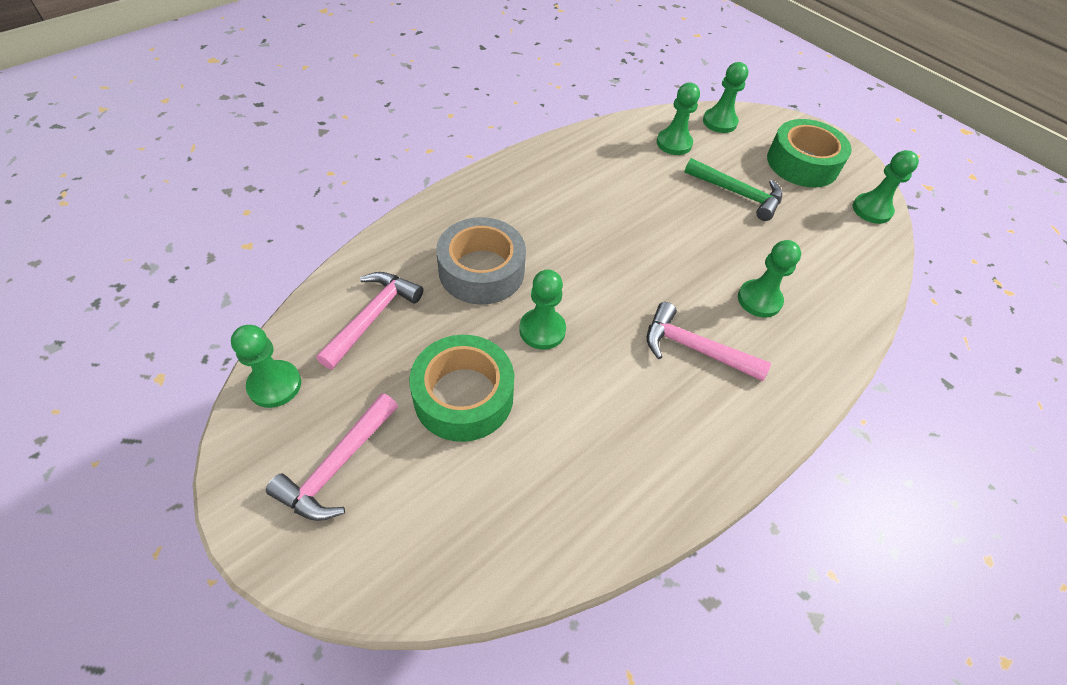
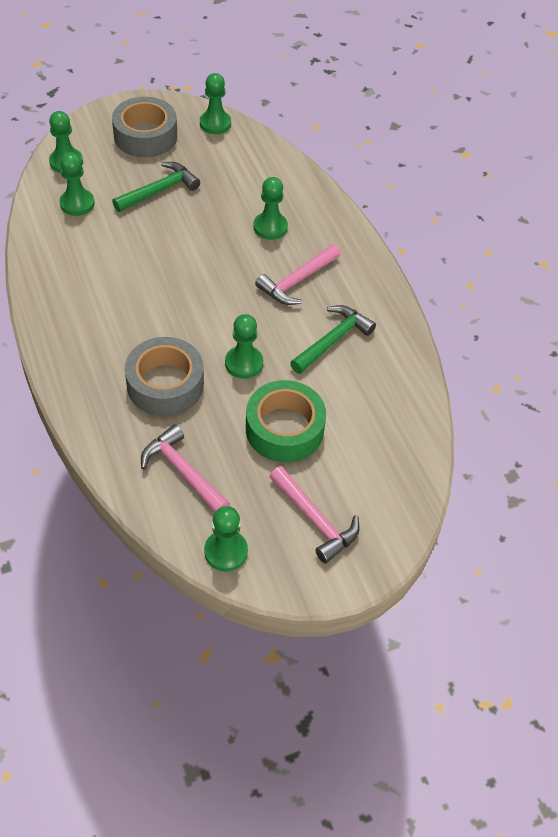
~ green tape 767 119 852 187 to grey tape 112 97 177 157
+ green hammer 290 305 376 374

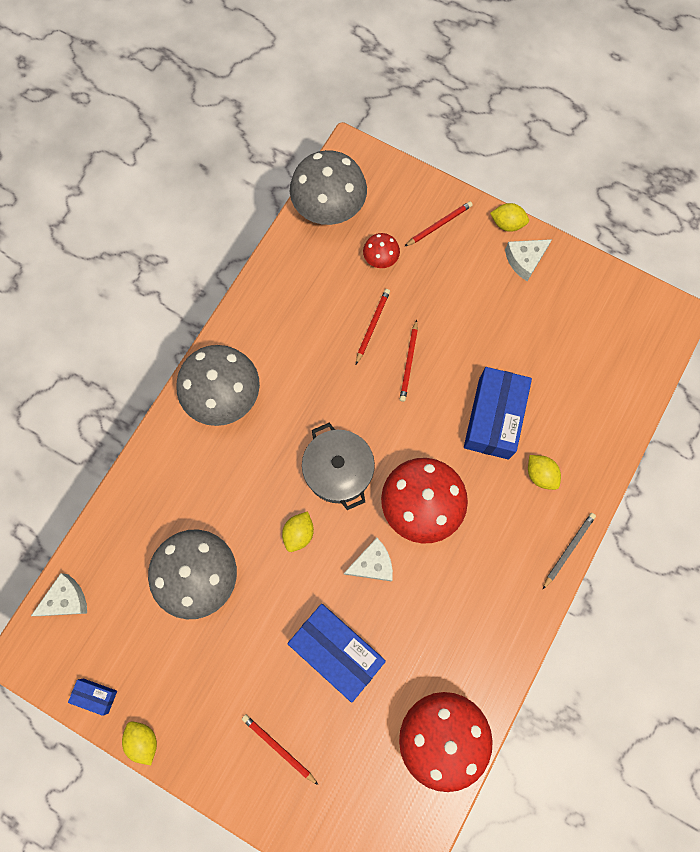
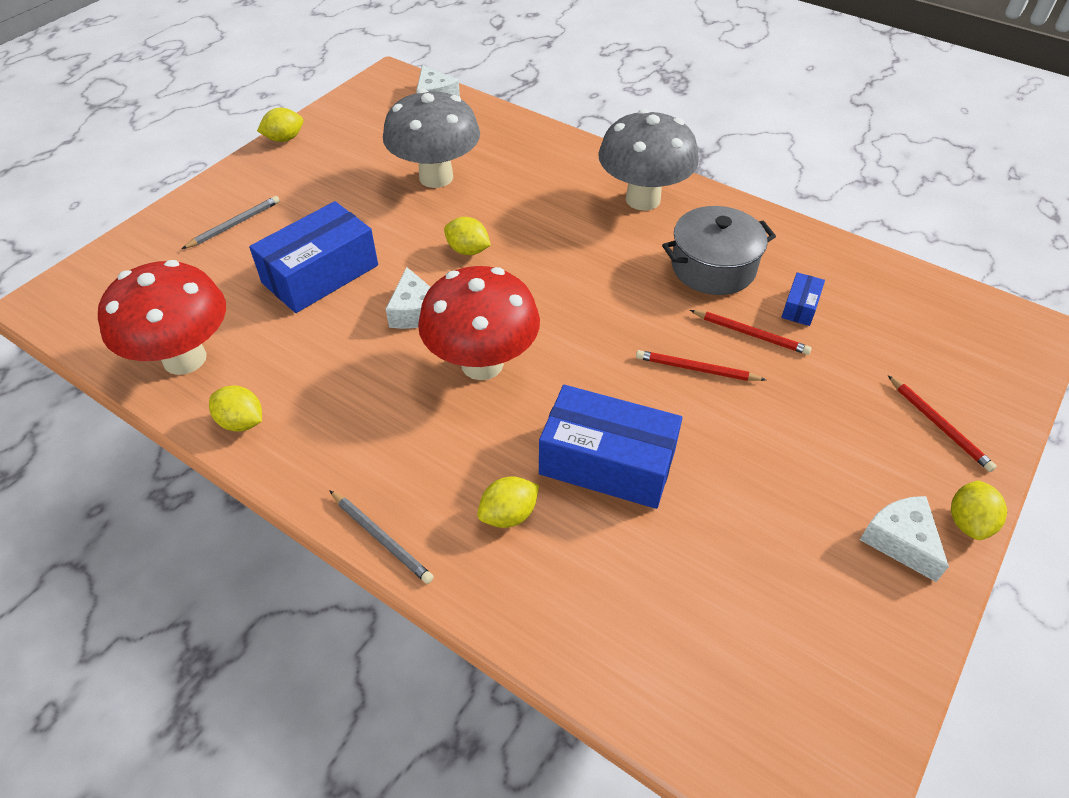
~ red pencil 242 714 318 785 to grey pencil 182 196 280 249
+ yellow lemon 209 386 262 432
~ grey pot 302 423 375 510 to 662 206 776 295
~ blue box 68 678 117 716 to 781 272 825 326
- grey mushroom 290 150 367 225
- red mushroom 363 233 400 268

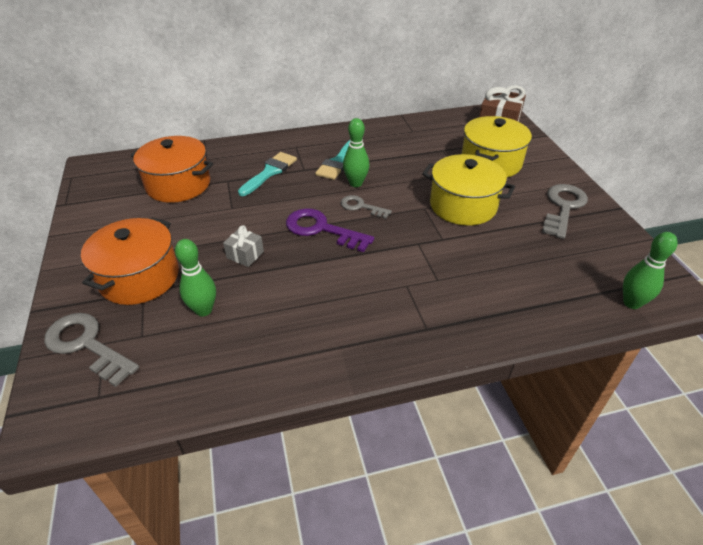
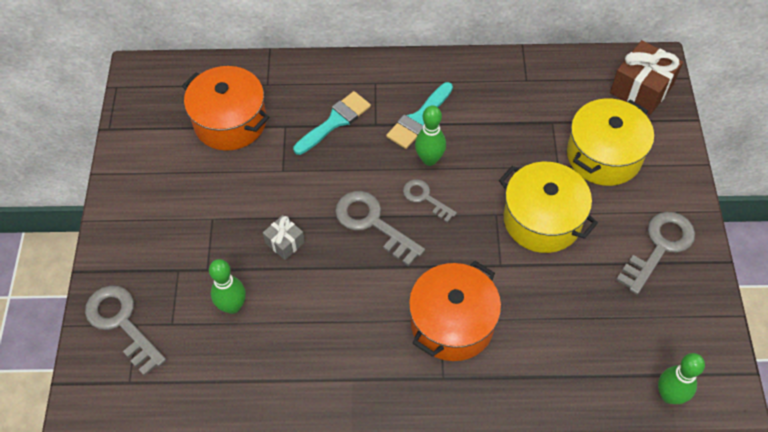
~ purple key 286 208 374 252 to grey key 335 191 425 266
~ orange pot 81 217 179 305 to 409 261 501 361

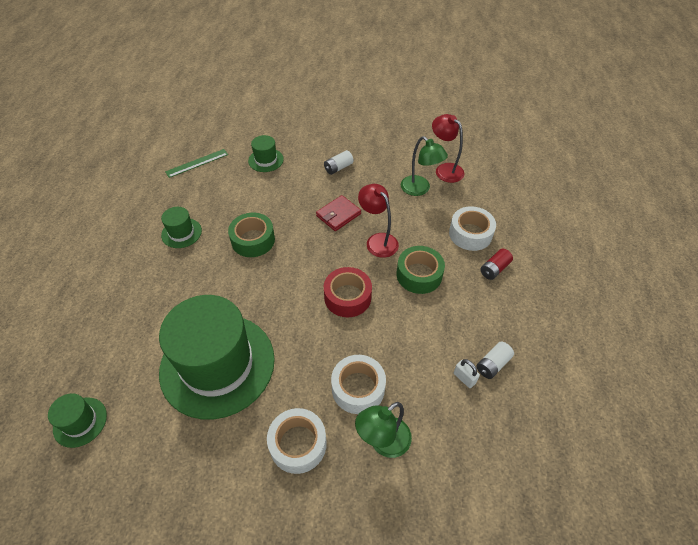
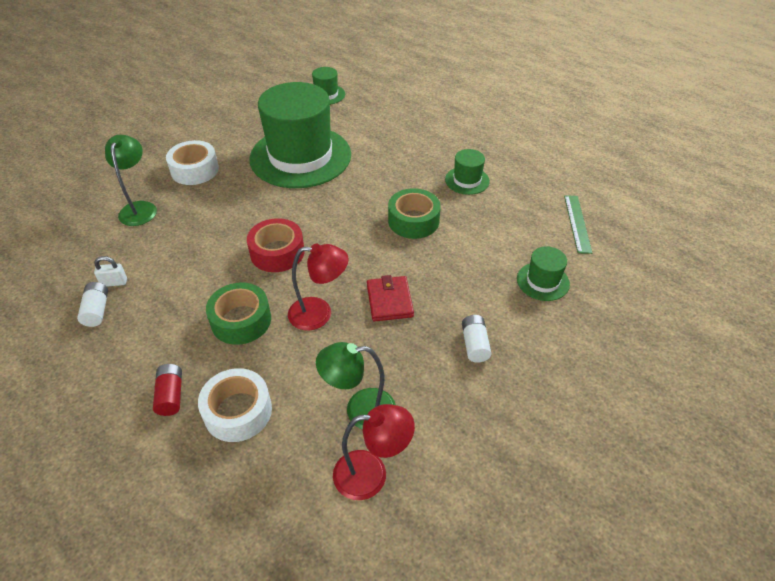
- white tape 331 355 386 414

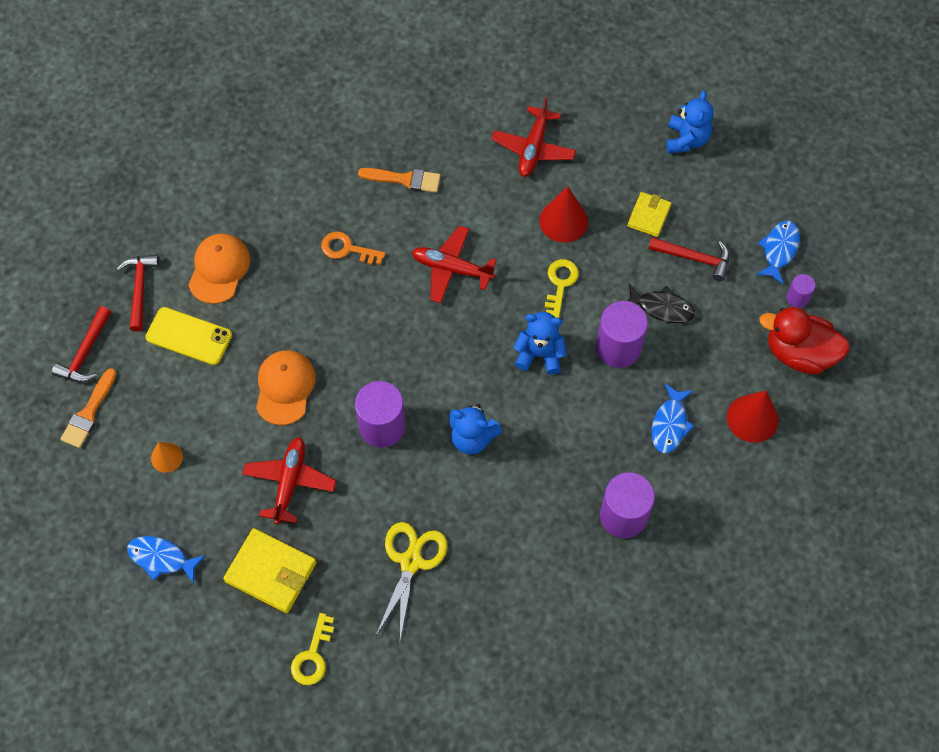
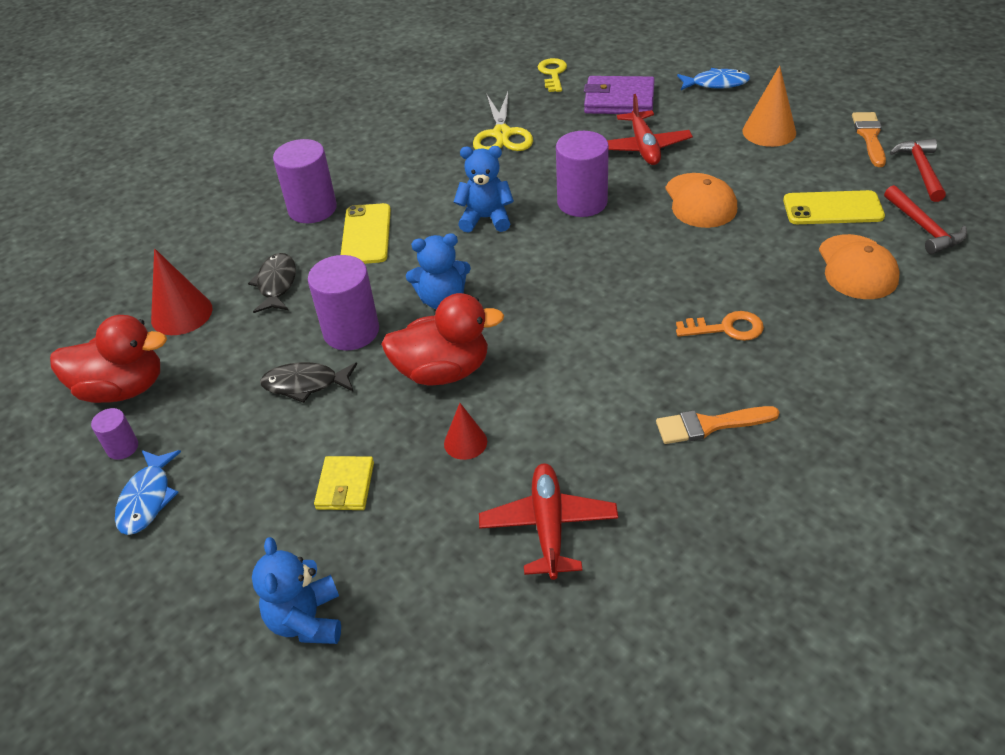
~ blue fish 651 384 694 453 to black fish 248 253 296 313
+ yellow phone 341 203 391 264
~ yellow key 545 259 579 318 to red duck 381 293 504 386
~ red cone 539 186 588 243 = 444 403 487 460 x0.61
~ yellow wallet 223 528 316 613 to purple wallet 584 76 655 114
~ orange cone 151 442 183 473 = 743 66 796 147 x1.64
- red plane 412 226 496 303
- red hammer 649 237 729 281

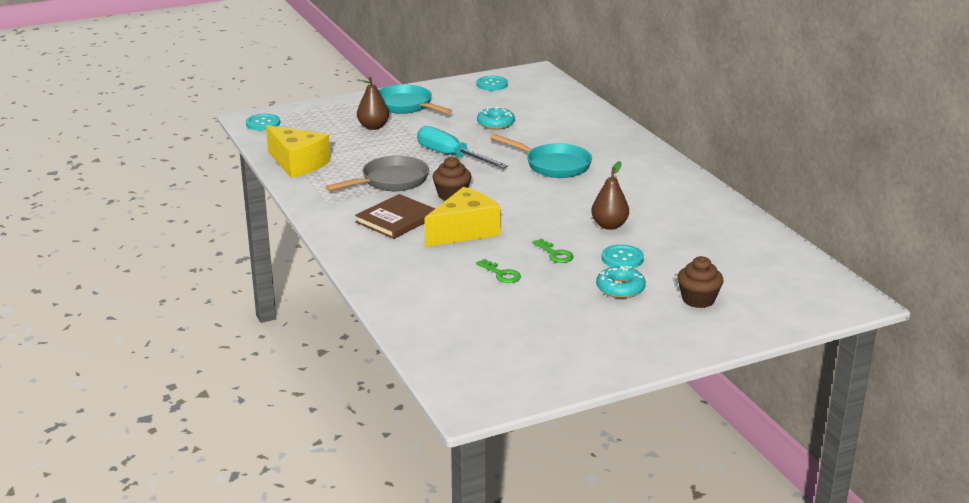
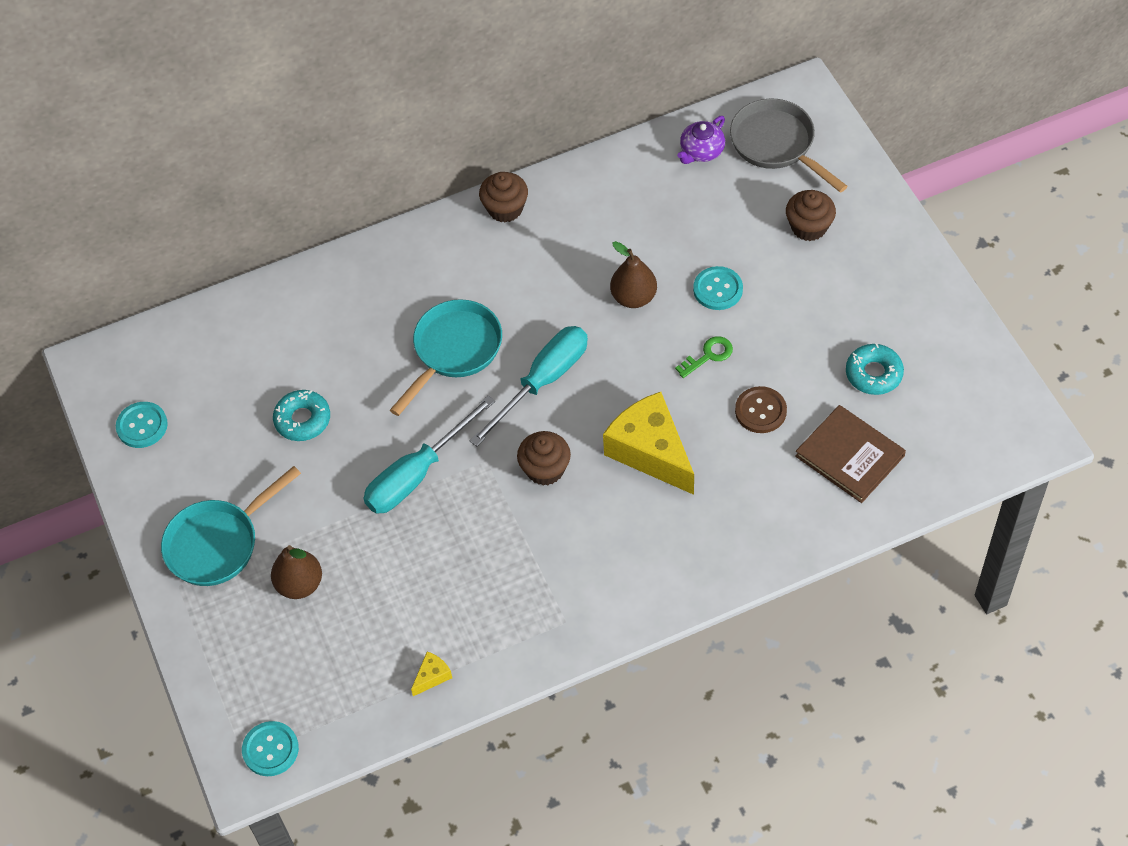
~ yellow cheese 266 125 331 178 = 411 651 452 696 x0.41
+ turquoise screwdriver 470 326 588 446
+ brown cupcake 479 172 528 223
+ purple teapot 677 116 725 164
~ grey pan 326 156 429 191 to 730 98 848 193
~ green key 476 259 521 283 to brown button 735 386 787 433
~ brown book 355 194 435 239 to 795 405 906 503
~ turquoise donut 596 266 646 298 to 846 344 904 395

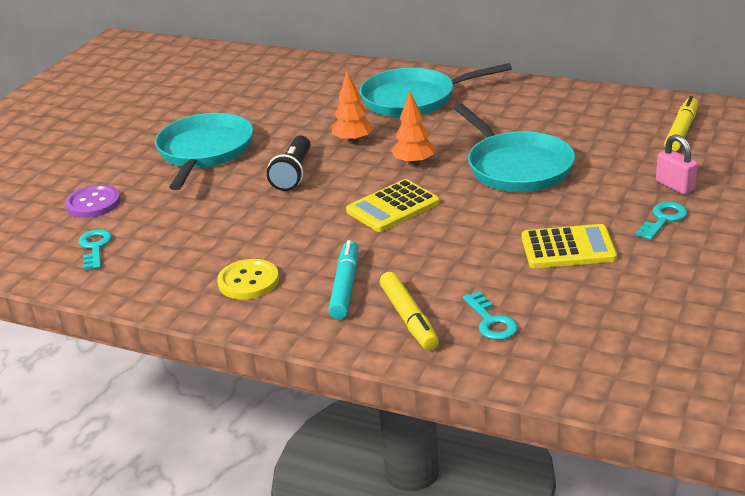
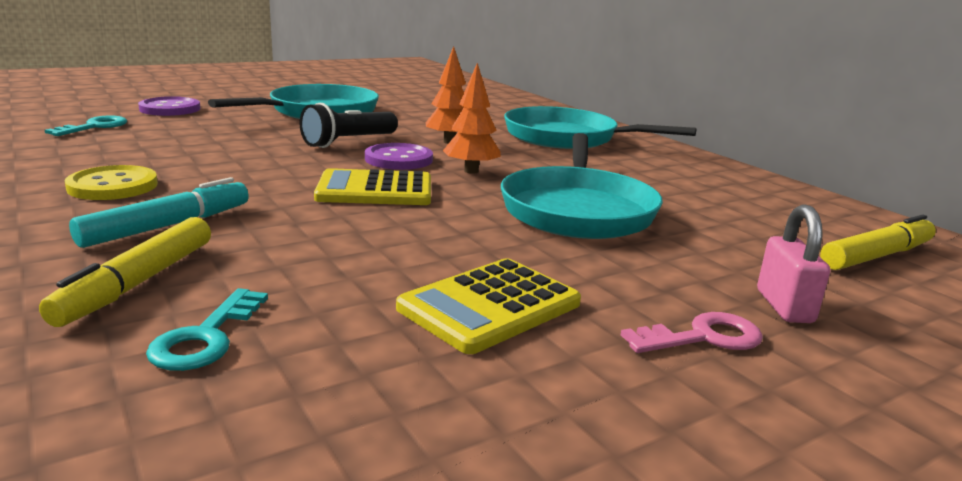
+ purple button 365 143 433 170
~ yellow calculator 522 224 617 268 = 396 258 581 354 105 degrees clockwise
~ turquoise key 636 202 688 240 to pink key 621 312 763 353

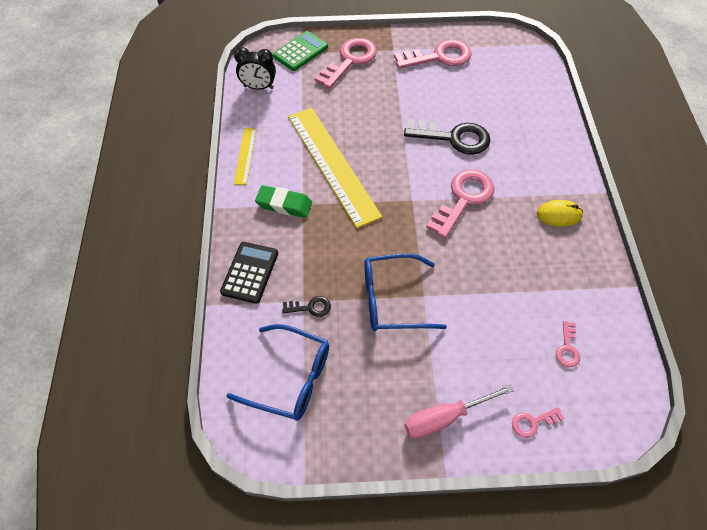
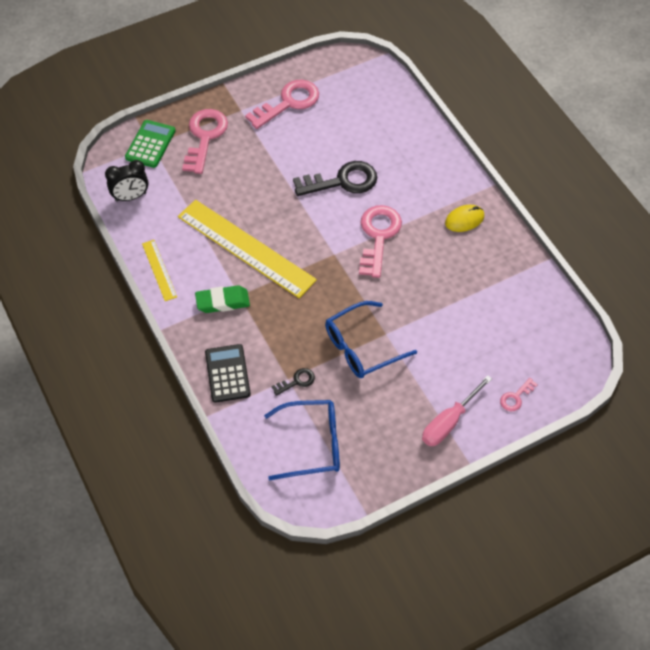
- pink key 556 321 580 367

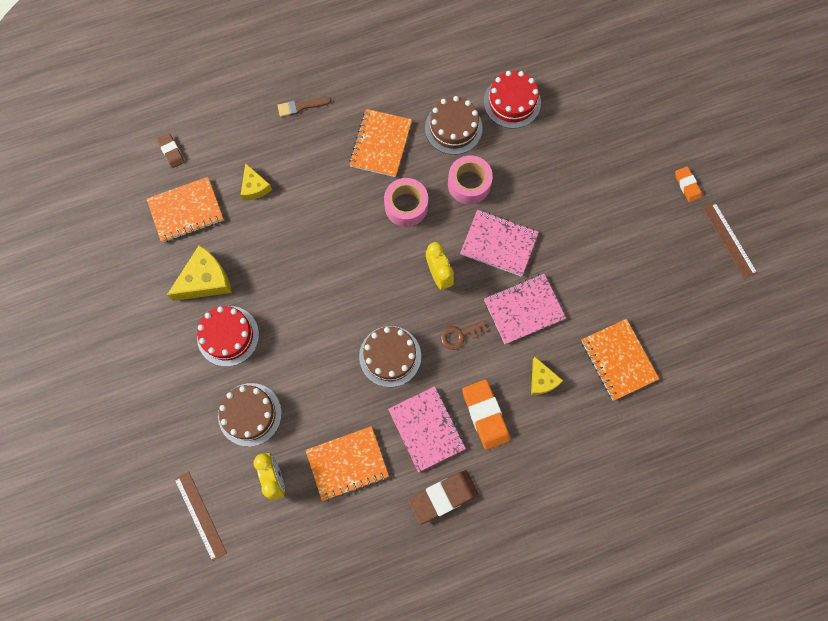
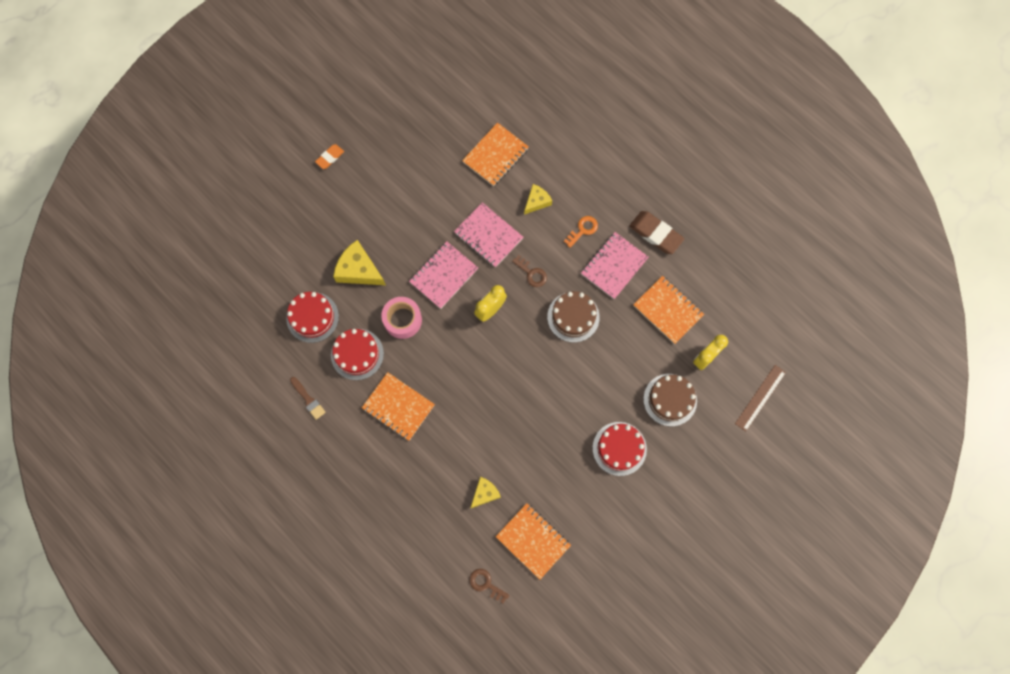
~ brown brush 277 97 332 117 to 290 377 326 420
~ brown cake 425 96 483 155 to red cake 331 329 384 380
~ yellow cheese 167 245 232 301 to 333 240 386 285
~ orange notebook 349 109 412 177 = 362 372 435 441 45 degrees clockwise
~ pink notebook 460 210 539 277 = 409 242 478 309 45 degrees clockwise
~ brown eraser 157 133 185 168 to brown key 469 569 510 604
~ orange eraser 462 379 510 450 to orange key 564 216 598 248
- pink tape 384 178 428 227
- brown ruler 702 202 758 279

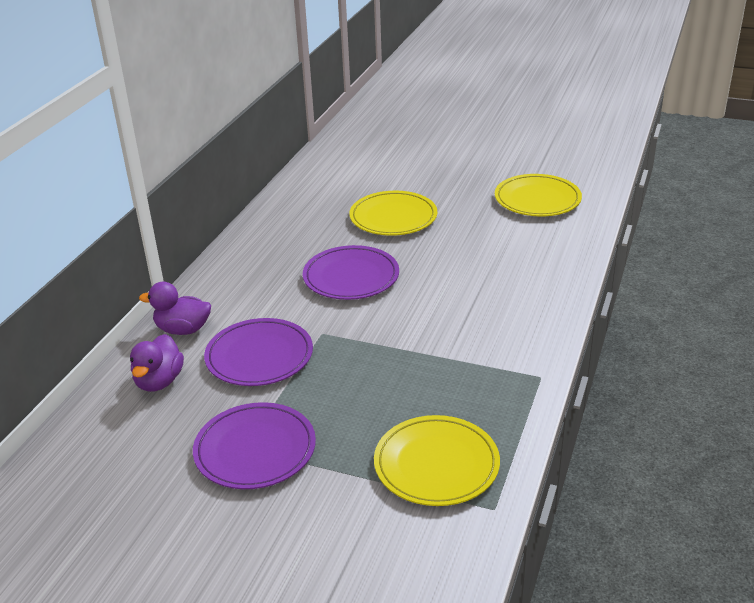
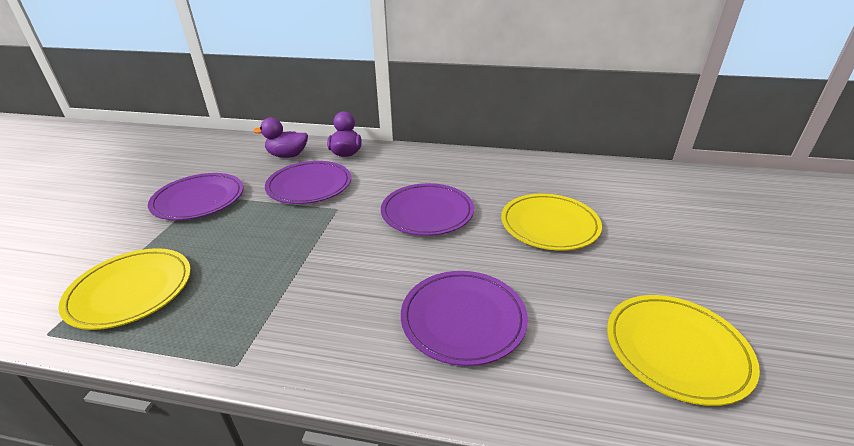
+ purple plate 401 271 528 366

